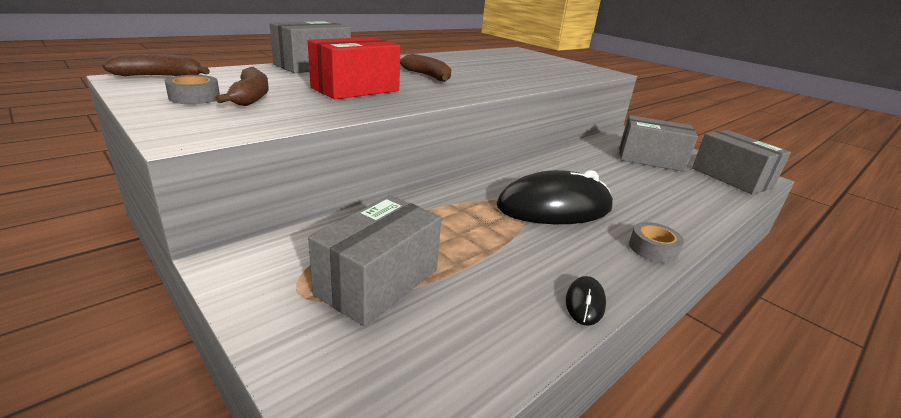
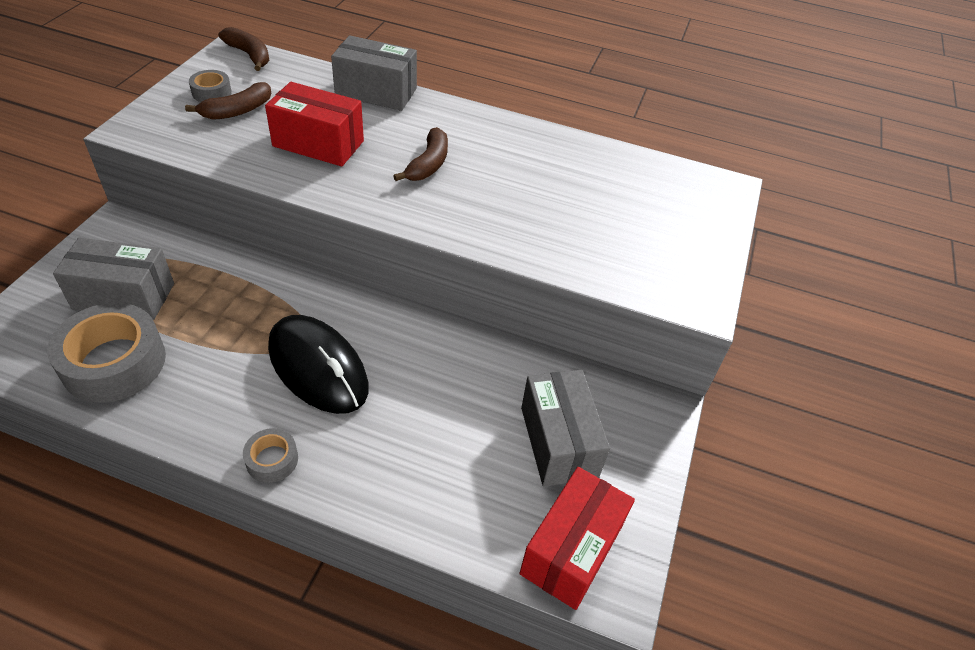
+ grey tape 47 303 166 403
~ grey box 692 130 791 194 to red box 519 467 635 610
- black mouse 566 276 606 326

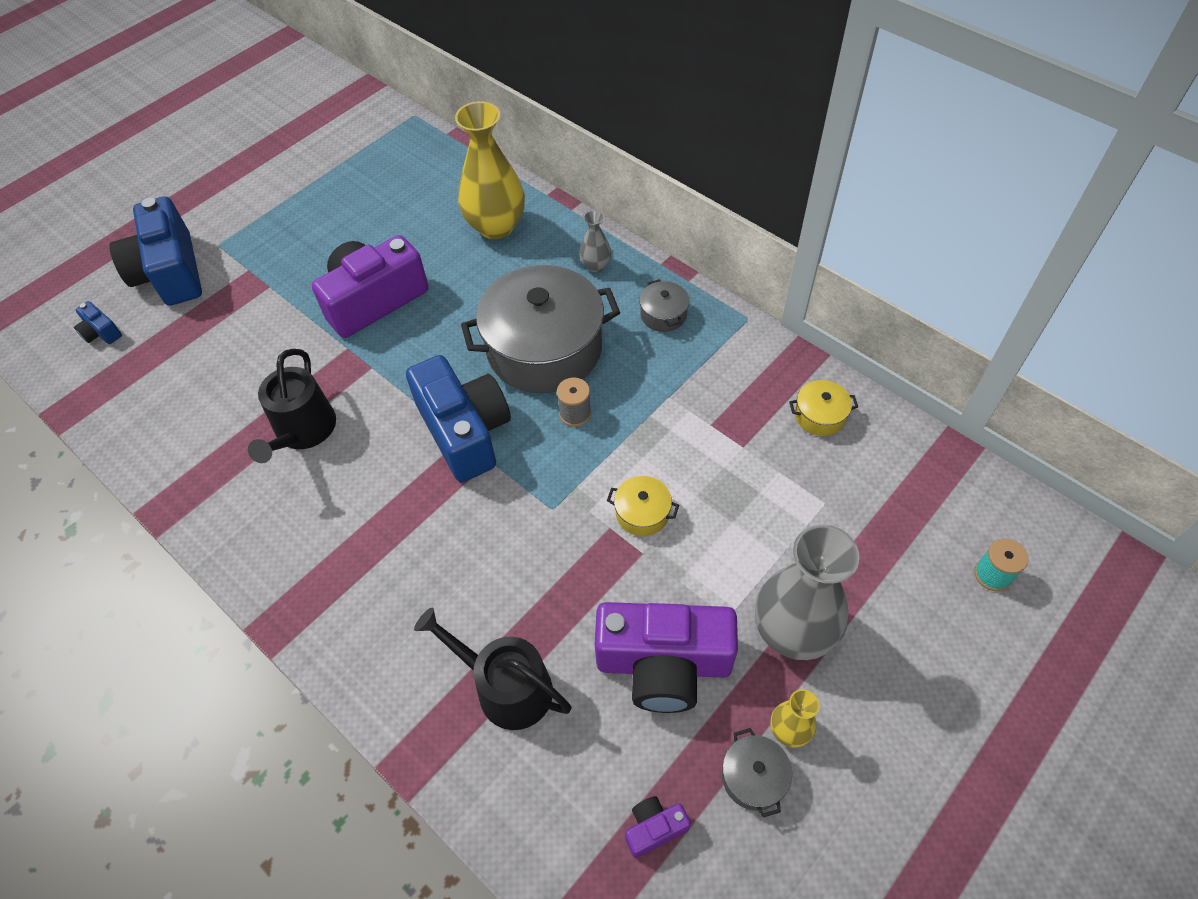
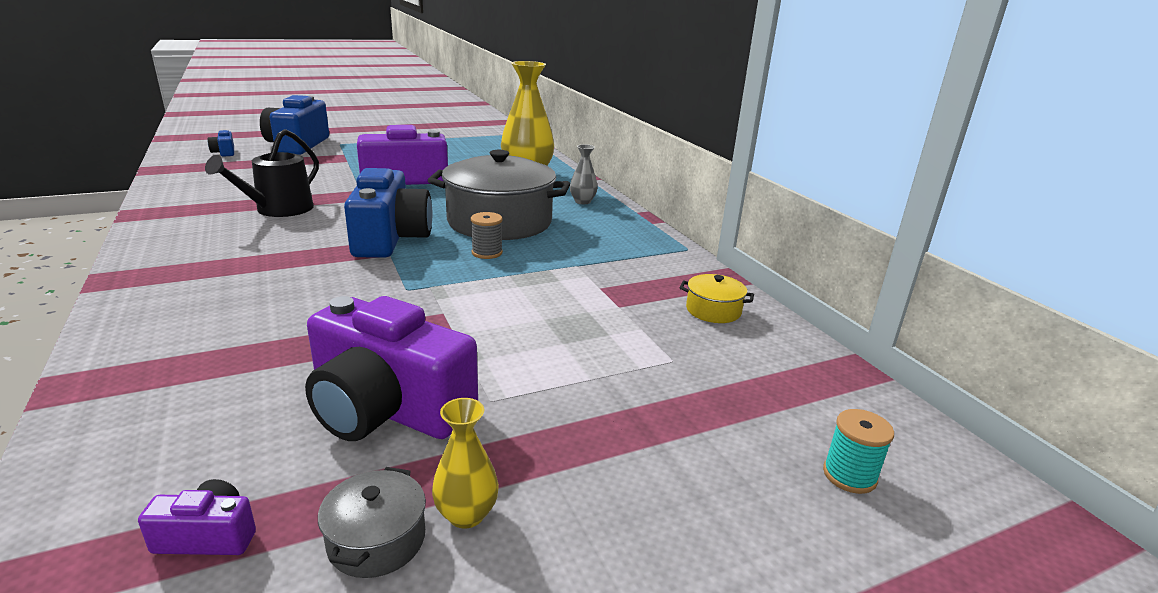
- black watering can 414 608 572 730
- yellow pot 607 476 679 536
- grey pot 639 279 690 332
- grey vase 755 525 859 660

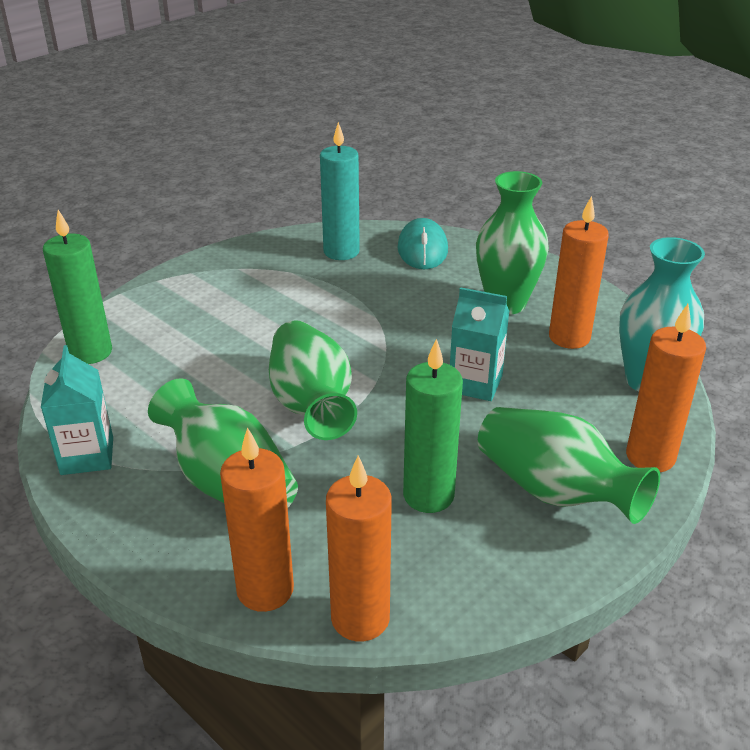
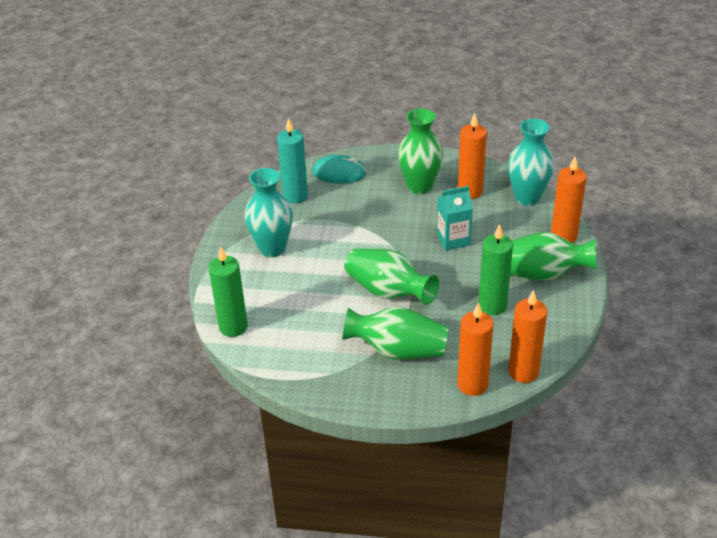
+ turquoise vase 245 168 293 257
~ turquoise mouse 397 218 448 269 = 312 155 366 184 45 degrees counterclockwise
- turquoise carton 41 345 113 475

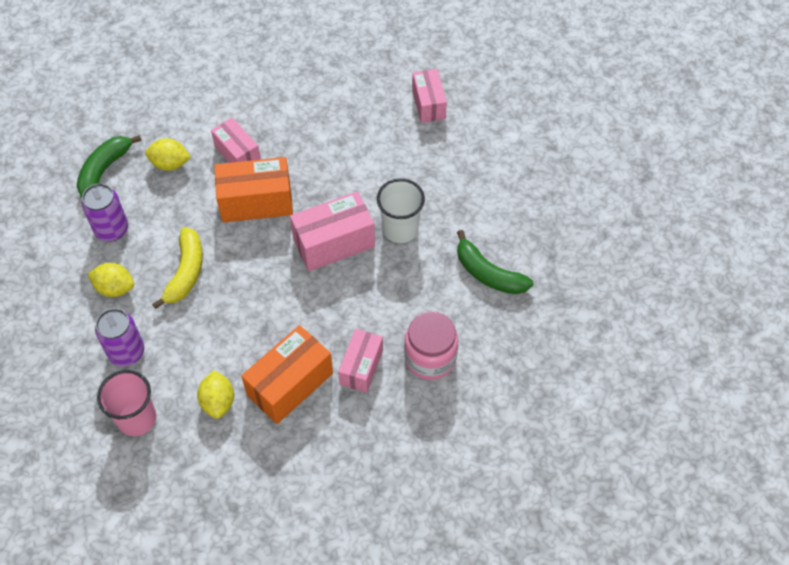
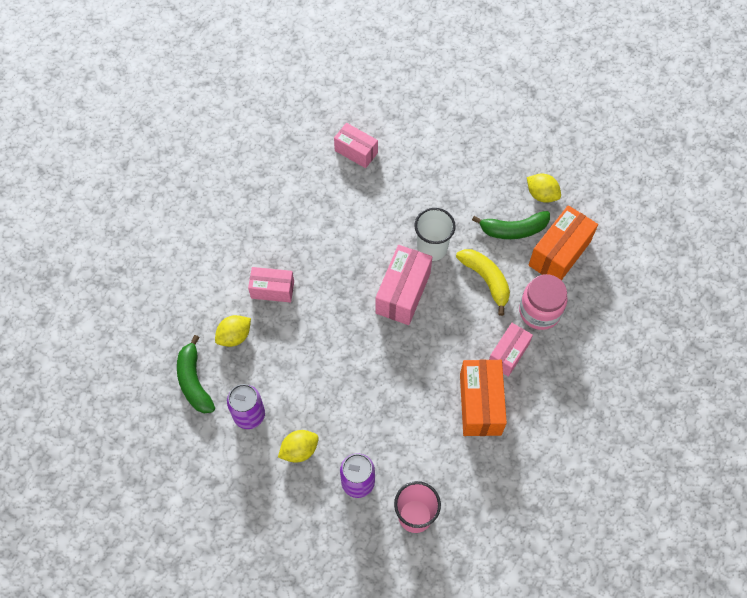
~ yellow banana 152 227 203 309 to 456 249 510 316
~ pink box 338 329 383 393 = 489 323 533 377 60 degrees clockwise
~ yellow lemon 197 370 234 419 to 527 173 561 203
~ orange box 214 157 293 223 to 528 205 598 280

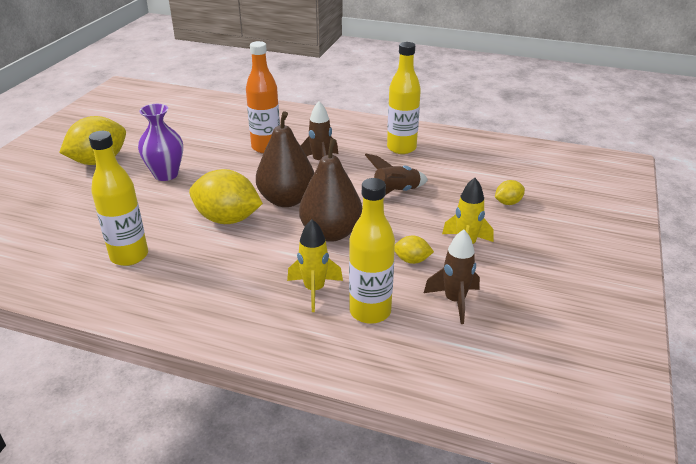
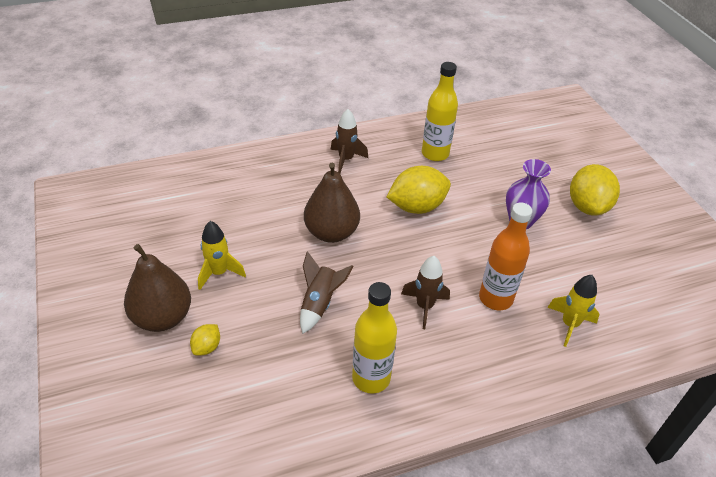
~ brown pear 256 111 314 207 to 124 244 191 332
~ brown rocket 424 230 480 324 to 330 109 368 174
~ yellow rocket 287 219 343 312 to 547 275 600 347
- yellow bottle 349 178 395 324
- yellow lemon 394 235 434 264

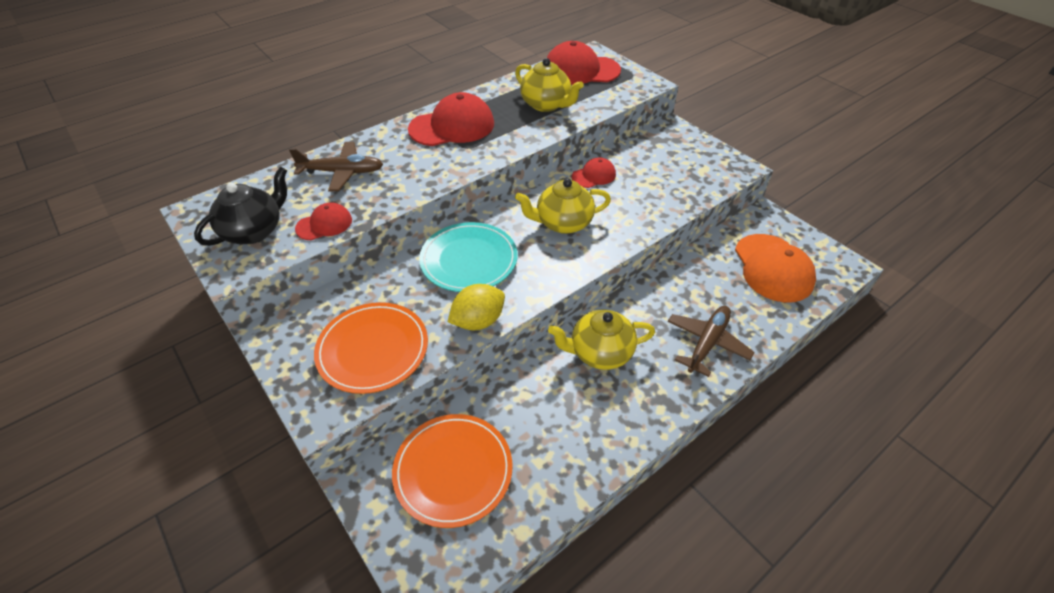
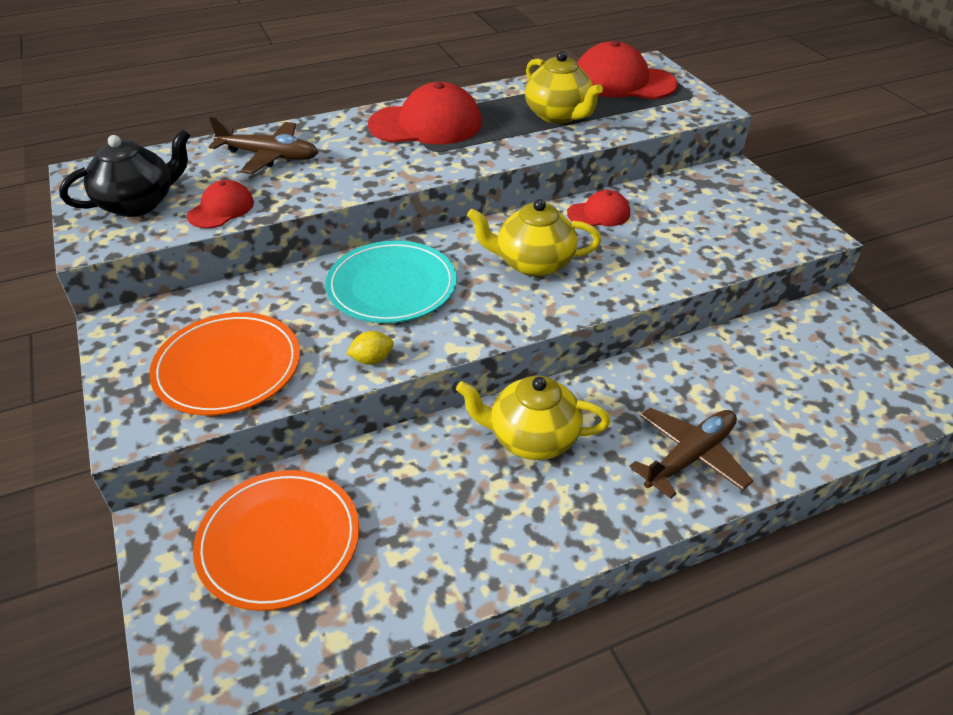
~ red cap 295 202 352 240 = 187 180 254 228 45 degrees counterclockwise
~ yellow lemon 448 284 505 330 = 346 331 394 365 x0.56
- orange cap 735 234 816 303

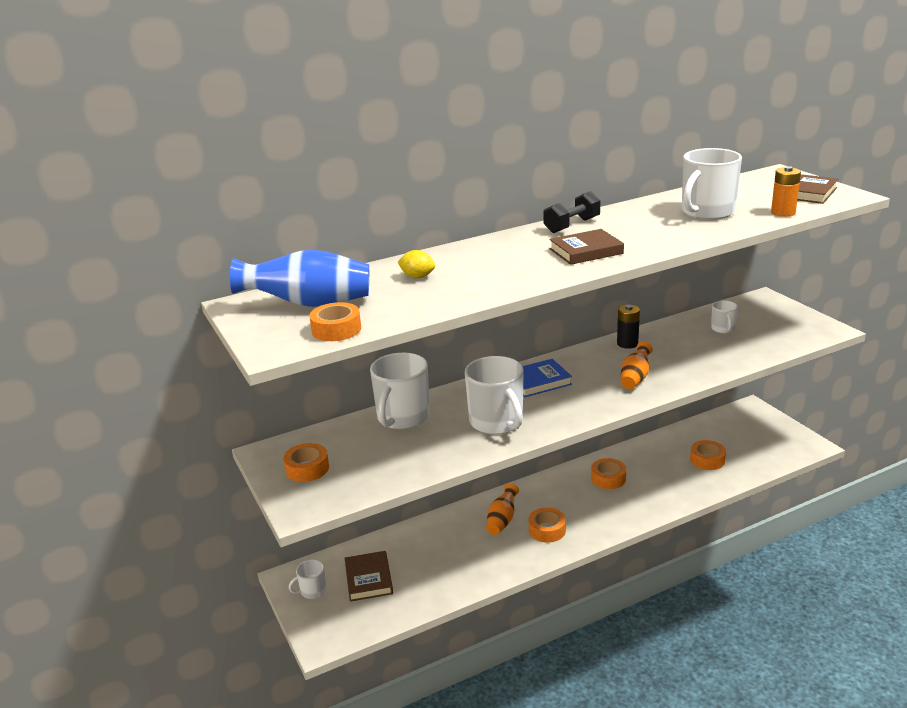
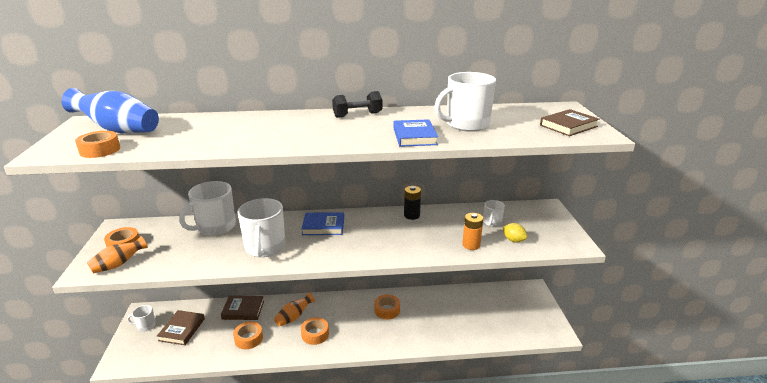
~ orange vase 621 341 653 389 to 87 236 148 274
~ brown book 549 229 624 265 to 221 296 264 320
~ orange tape 690 440 726 470 to 233 321 263 349
+ blue book 394 119 438 147
~ orange battery 771 166 801 217 to 462 213 483 250
~ yellow lemon 398 250 435 278 to 503 223 527 242

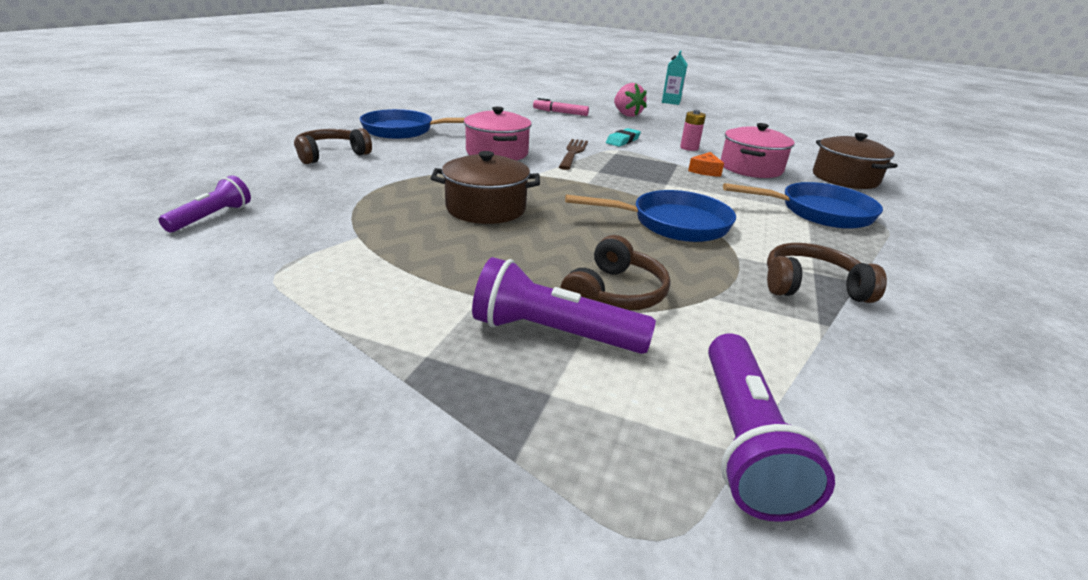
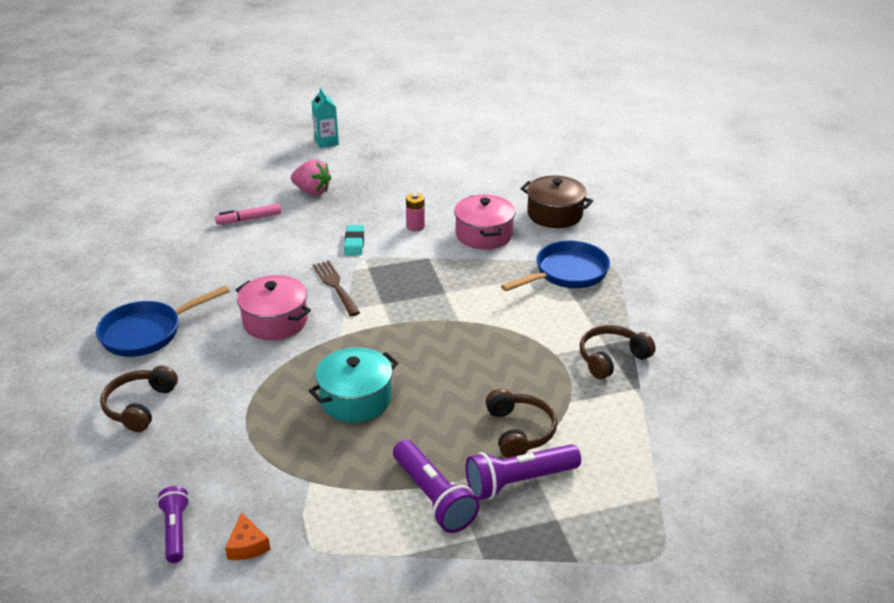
~ orange cheese 688 152 724 177 to 225 512 270 560
~ brown pot 431 151 540 224 to turquoise pot 309 347 398 422
~ purple flashlight 708 333 835 522 to 393 440 480 533
- blue pan 565 190 736 242

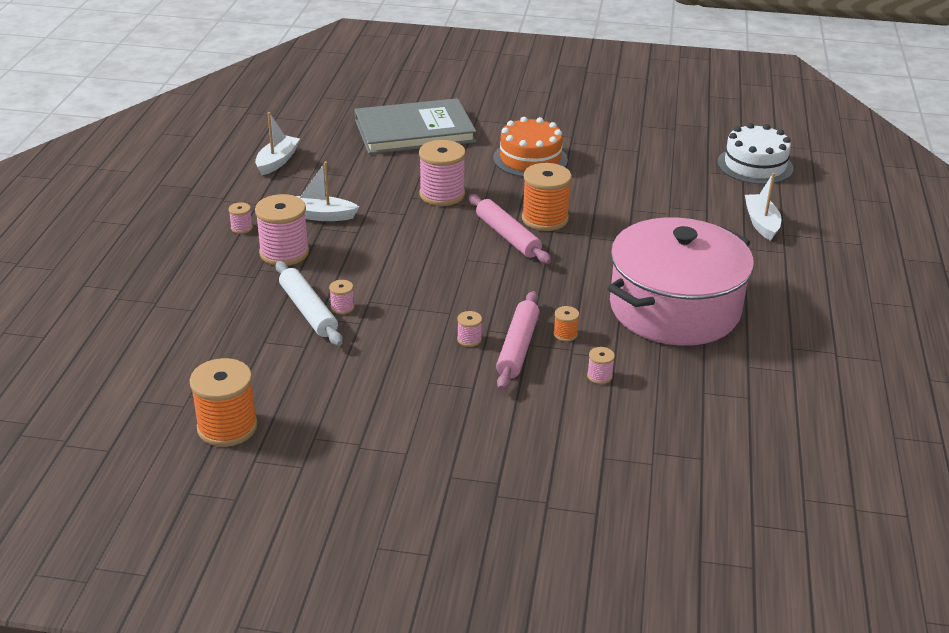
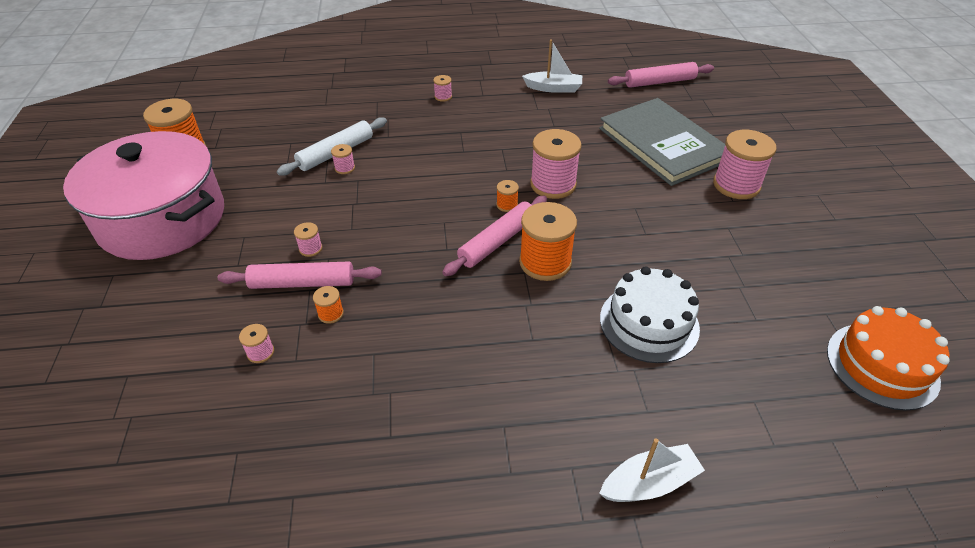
~ pink pot 607 217 754 346 to 63 131 224 260
+ orange spool 496 180 519 212
~ white cake 717 123 793 184 to 600 266 700 363
+ pink rolling pin 608 62 714 88
~ pink spool 255 194 309 266 to 713 130 777 199
~ orange cake 493 117 568 177 to 827 306 950 411
- white boat 296 161 359 221

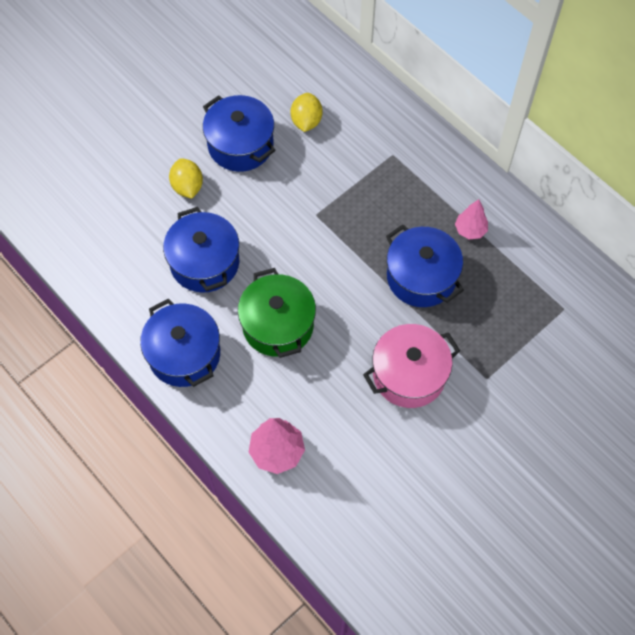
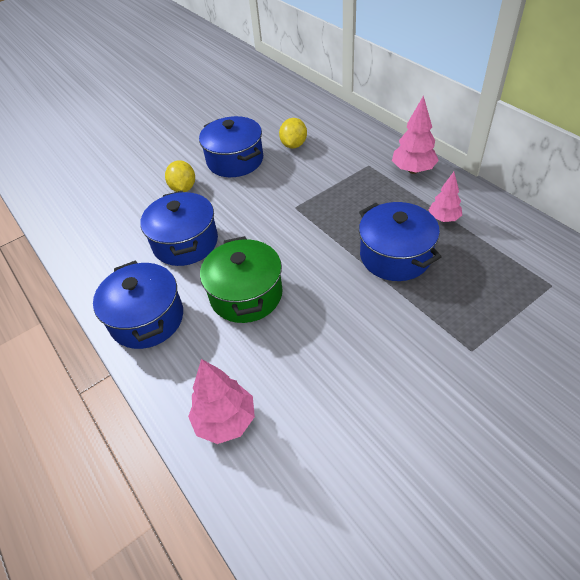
+ pink tree 392 95 439 174
- pink pot 363 324 460 408

